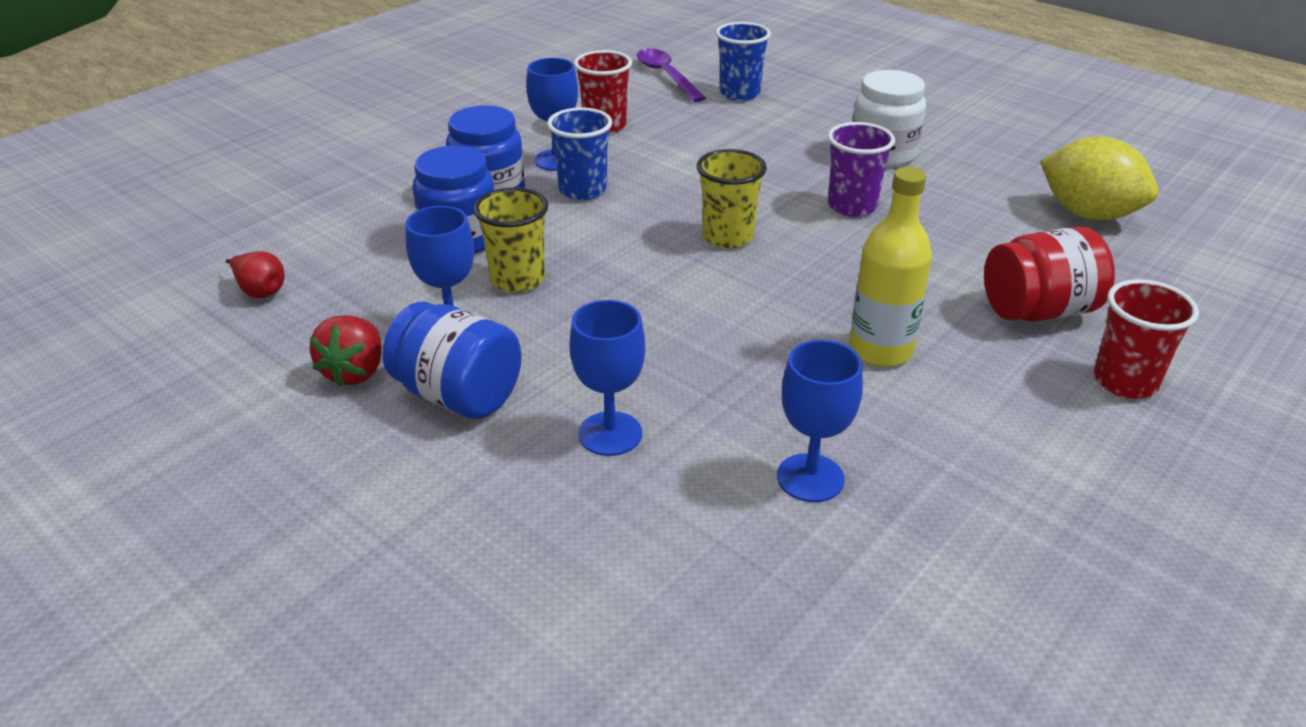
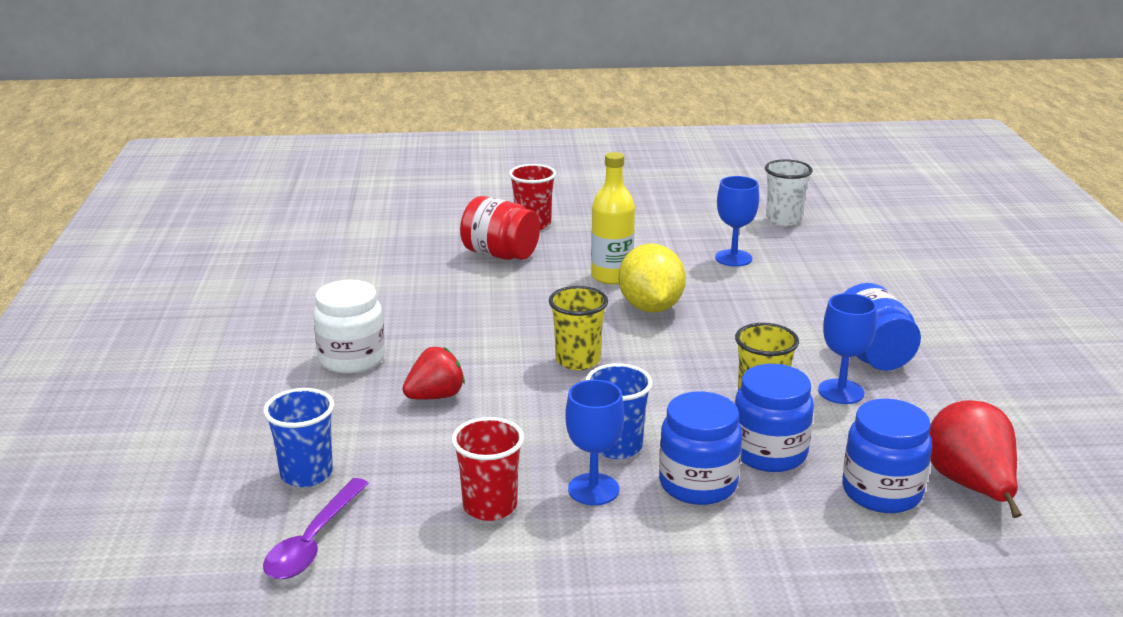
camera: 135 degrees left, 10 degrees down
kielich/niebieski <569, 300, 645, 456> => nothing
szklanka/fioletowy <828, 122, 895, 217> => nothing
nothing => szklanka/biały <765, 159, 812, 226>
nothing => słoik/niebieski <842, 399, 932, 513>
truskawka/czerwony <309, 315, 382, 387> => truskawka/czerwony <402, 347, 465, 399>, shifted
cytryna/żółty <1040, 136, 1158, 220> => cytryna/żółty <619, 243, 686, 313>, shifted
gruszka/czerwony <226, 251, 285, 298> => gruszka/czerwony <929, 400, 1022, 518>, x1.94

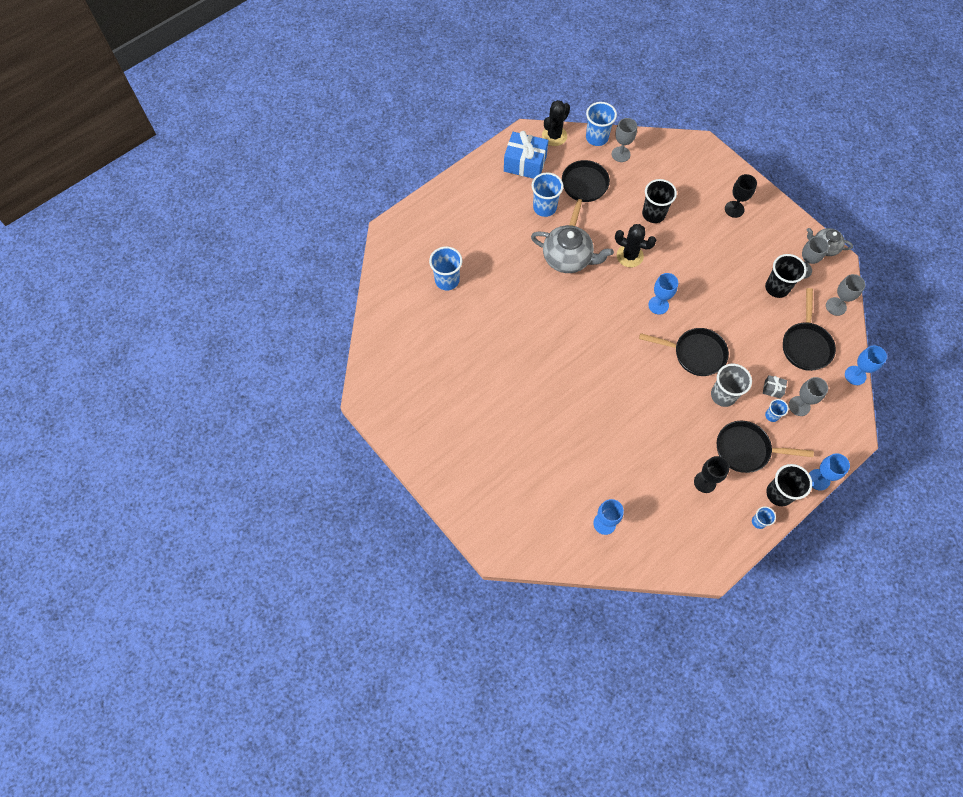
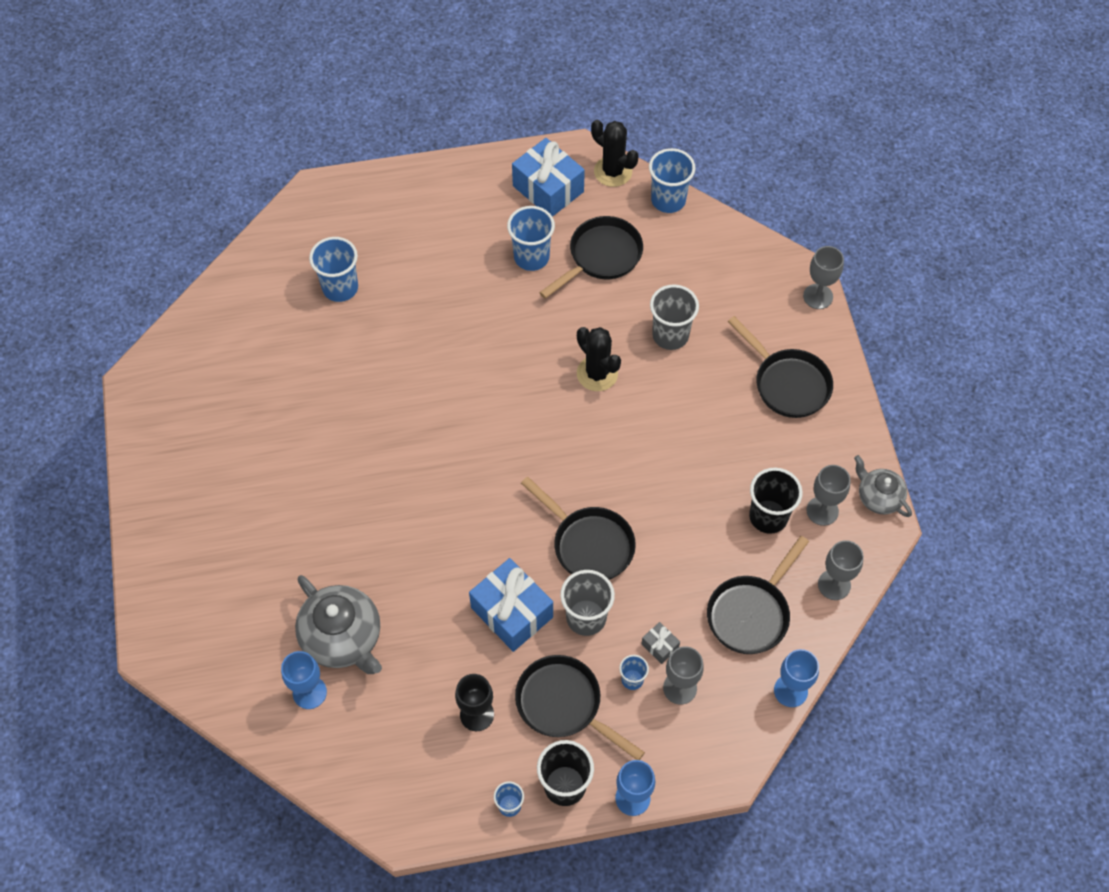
camera: 30 degrees right, 5 degrees down
kielich/niebieski <648, 273, 678, 314> => nothing
nothing => prezent/niebieski <469, 558, 553, 652>
imbryk/szary <531, 225, 614, 273> => imbryk/szary <295, 575, 382, 674>, shifted
kielich/szary <612, 118, 637, 162> => kielich/szary <803, 246, 844, 309>, shifted
kielich/czarny <725, 174, 757, 218> => patelnia/czarny <728, 316, 833, 418>
szklanka/czarny <642, 179, 677, 223> => szklanka/szary <650, 284, 699, 350>
kaktus/czarny <542, 100, 570, 146> => kaktus/czarny <591, 120, 639, 187>, 60 degrees clockwise

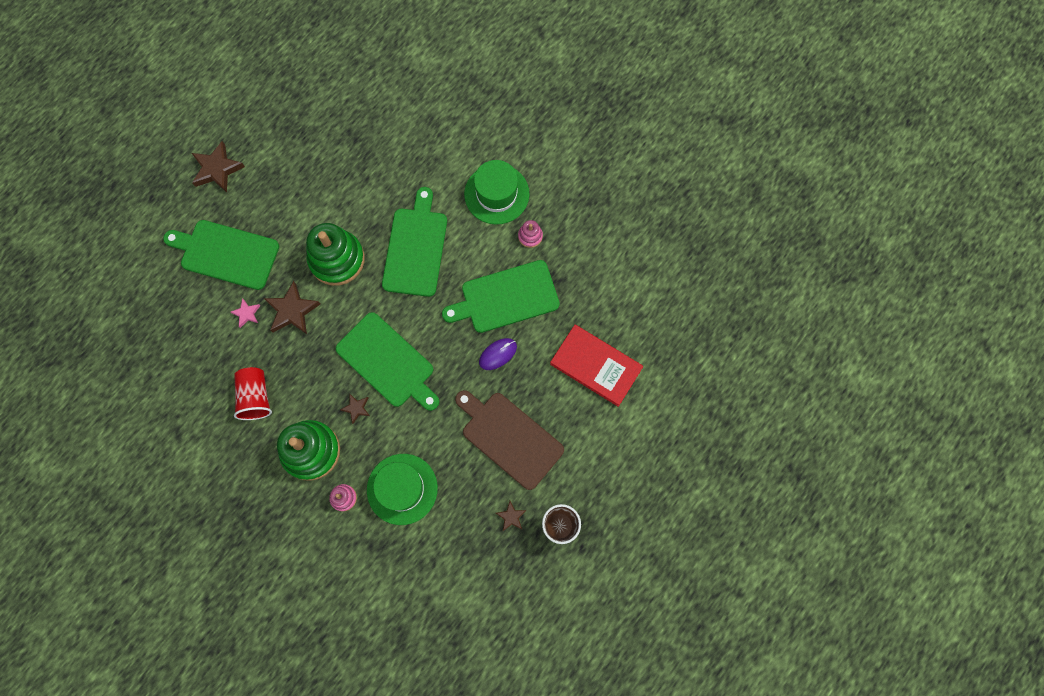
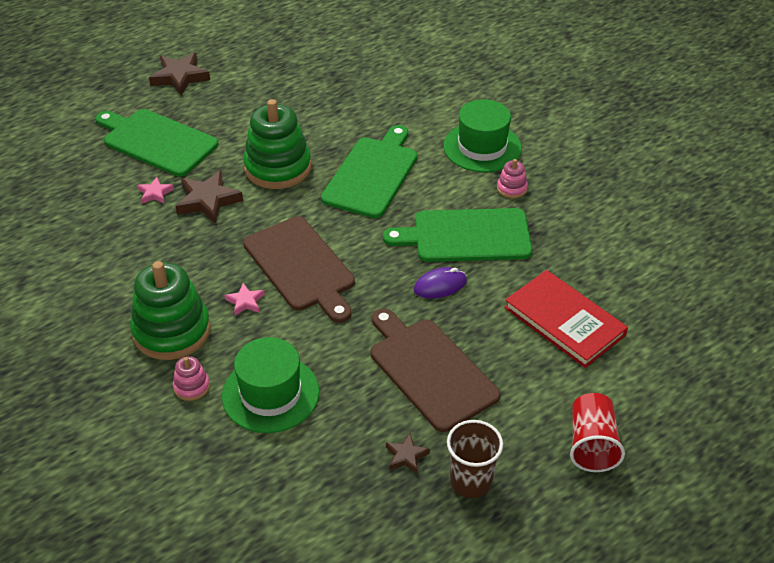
camera: 15 degrees right, 30 degrees down
szklanka/czerwony <234, 367, 272, 420> => szklanka/czerwony <570, 393, 625, 472>, shifted
deska do krojenia/zielony <336, 312, 439, 411> => deska do krojenia/brązowy <243, 216, 355, 323>
gwiazda/brązowy <340, 394, 370, 424> => gwiazda/różowy <225, 283, 265, 316>

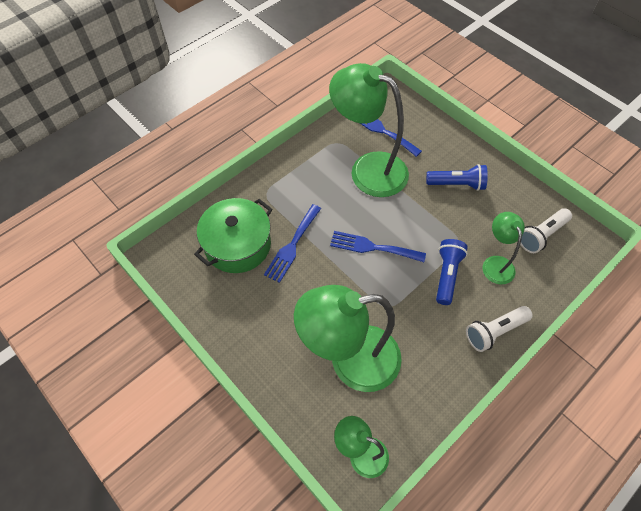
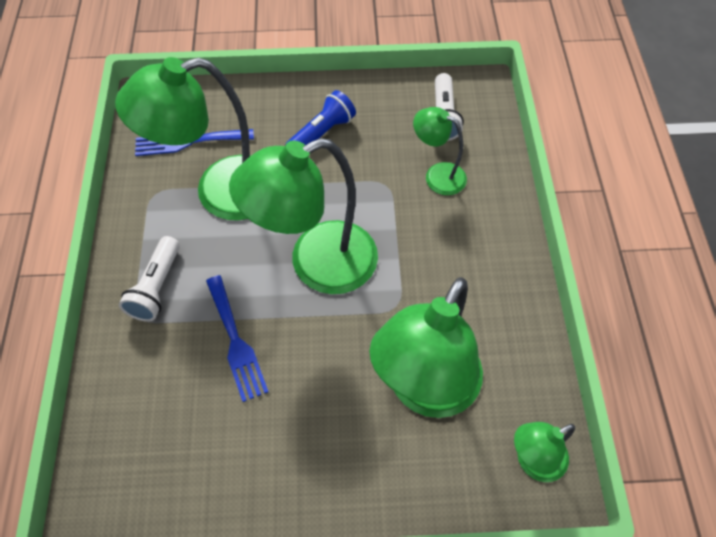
camera: 50 degrees left, 0 degrees up
garnek/zielony <194, 198, 272, 273> => nothing
latarka/niebieski <436, 239, 468, 305> => nothing
latarka/biały <466, 306, 533, 352> => latarka/biały <119, 236, 180, 322>, shifted
widelec/niebieski <330, 231, 426, 262> => lampka/zielony <229, 138, 378, 294>

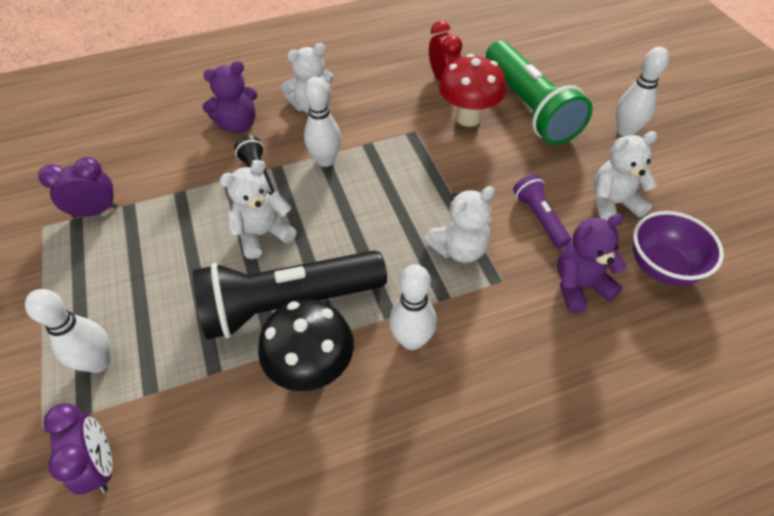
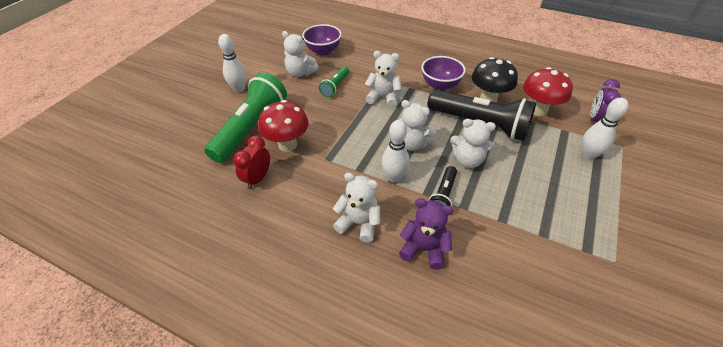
camera: 135 degrees left, 5 degrees down
budzik/fioletowy <39, 157, 118, 218> => nothing
miś/fioletowy <557, 213, 627, 313> => nothing
nothing => miś/biały <399, 100, 437, 151>
nothing => grzyb/czerwony <523, 67, 573, 116>
kręgiel/biały <389, 264, 437, 350> => miska/fioletowy <421, 56, 466, 91>
latarka/fioletowy <513, 174, 571, 248> => latarka/zielony <319, 66, 349, 97>

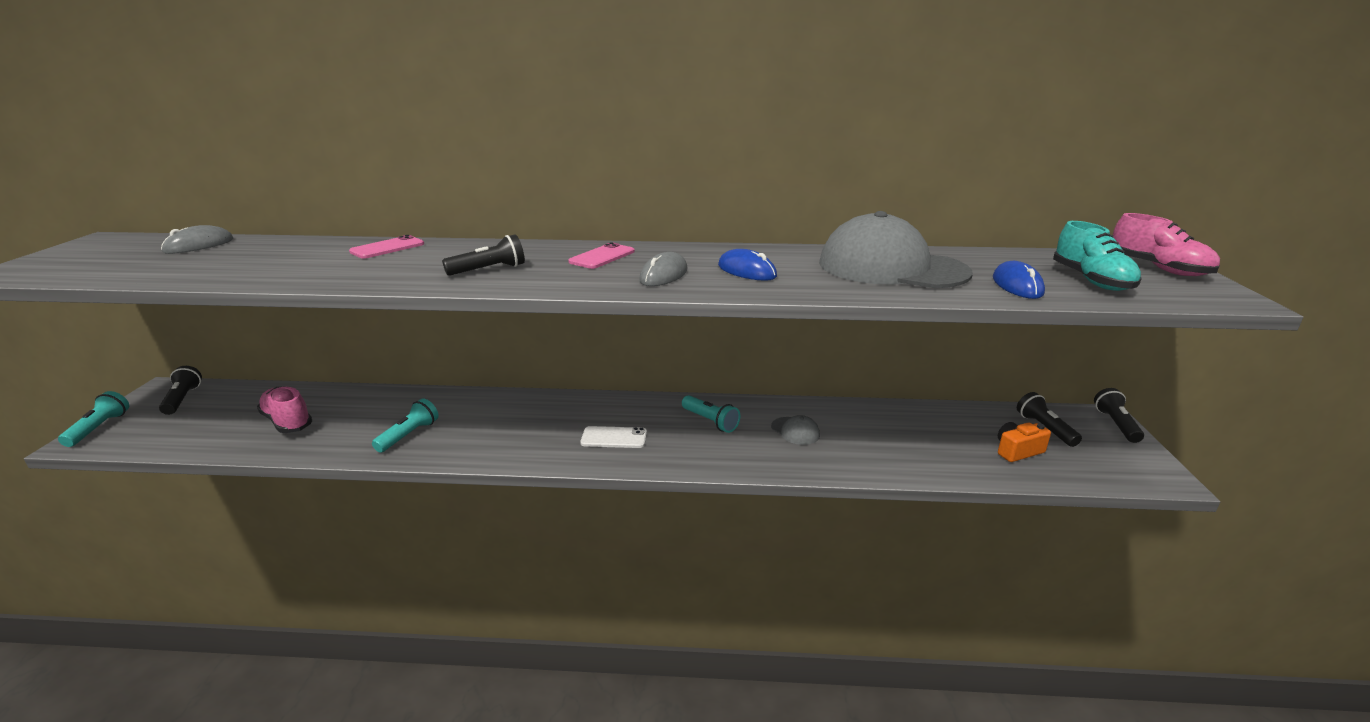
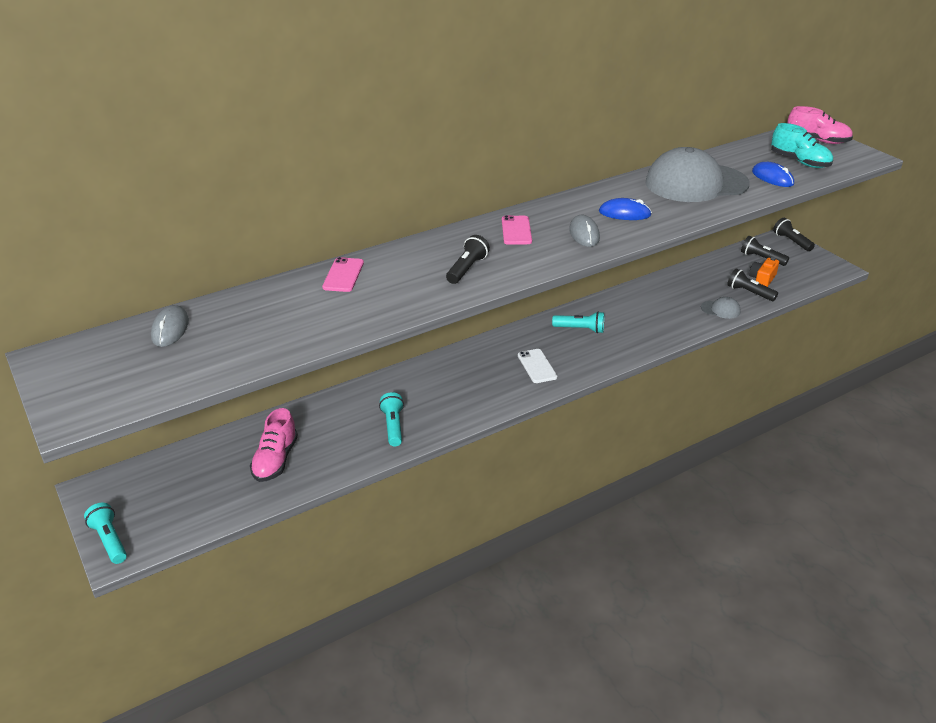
camera: 35 degrees left, 10 degrees up
latarka/czarny <159, 366, 202, 415> => latarka/czarny <727, 268, 778, 301>, shifted
czapka/szary <771, 415, 820, 445> => czapka/szary <701, 297, 741, 319>, shifted
but/różowy <257, 387, 312, 433> => but/różowy <250, 408, 298, 482>, 90 degrees counterclockwise
telefon/biały <580, 426, 647, 448> => telefon/biały <518, 349, 557, 383>, 75 degrees counterclockwise

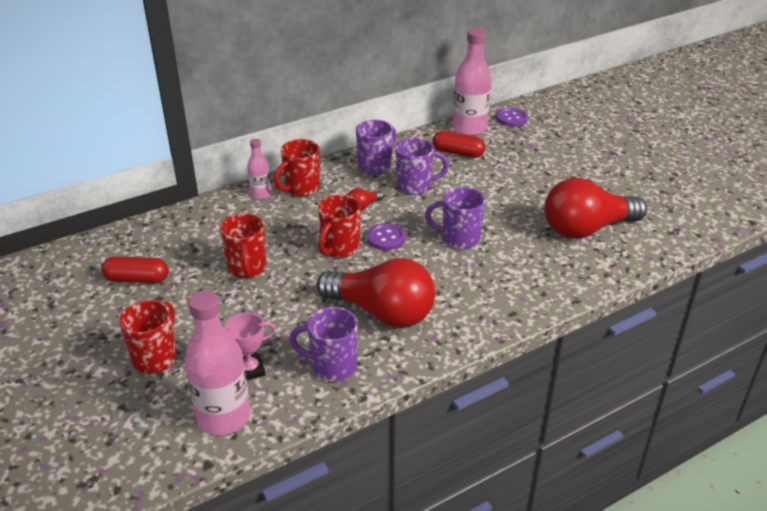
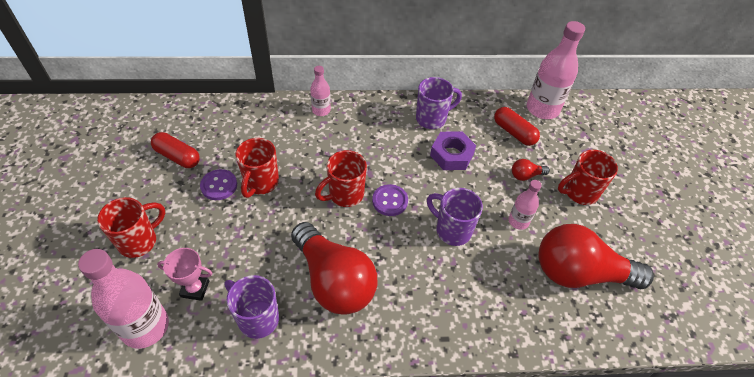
camera: 25 degrees right, 15 degrees up
nothing => butelka/różowy <508, 180, 542, 230>
kubek/czerwony <274, 139, 320, 197> => kubek/czerwony <558, 150, 618, 205>, shifted
żarówka/czerwony <347, 188, 384, 211> => żarówka/czerwony <512, 159, 550, 181>, shifted
guzik/fioletowy <496, 108, 528, 127> => guzik/fioletowy <200, 169, 237, 200>, shifted
kubek/fioletowy <396, 138, 449, 195> => nakrętka/fioletowy <430, 131, 476, 170>

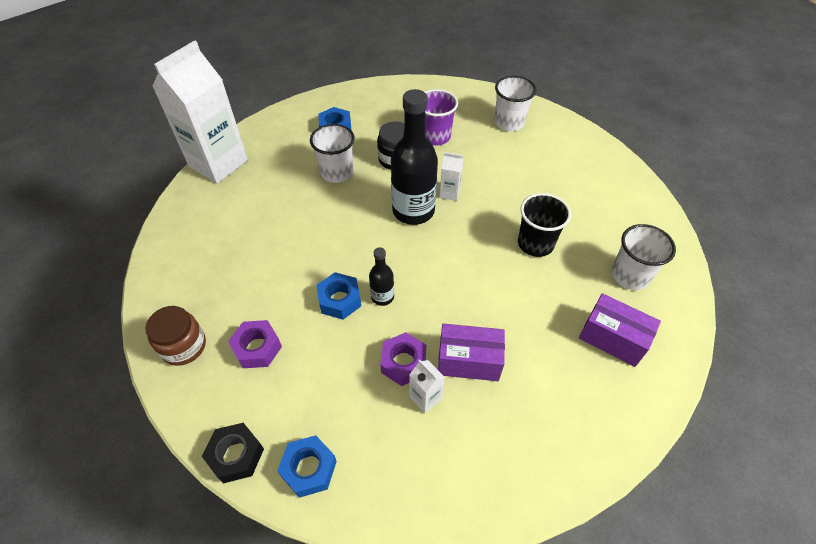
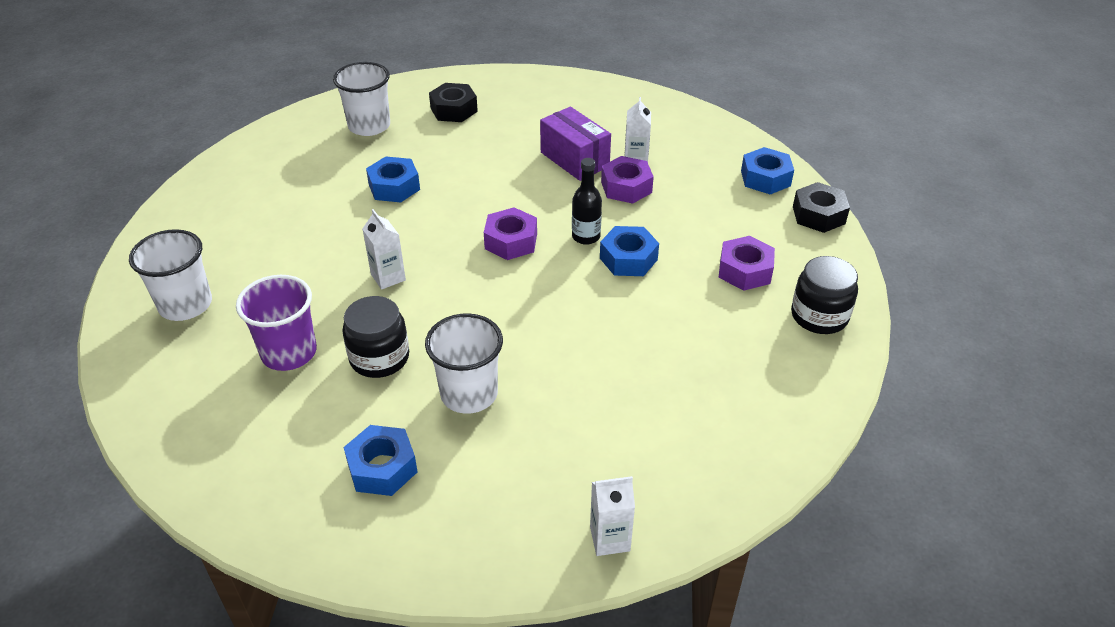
camera: 135 degrees left, 10 degrees down
butelka/czarny <391, 89, 438, 225> => nothing
nothing => nakrętka/fioletowy <484, 207, 537, 260>
szklanka/czarny <518, 193, 571, 257> => nakrętka/niebieski <366, 156, 420, 202>
pudełko/fioletowy <579, 293, 661, 367> => nakrętka/czarny <429, 83, 478, 122>
słoik/brązowy <146, 306, 206, 366> => słoik/czarny <791, 256, 858, 334>
karton mleka/biały <152, 40, 248, 183> => karton mleka/biały <590, 476, 635, 556>, x0.41

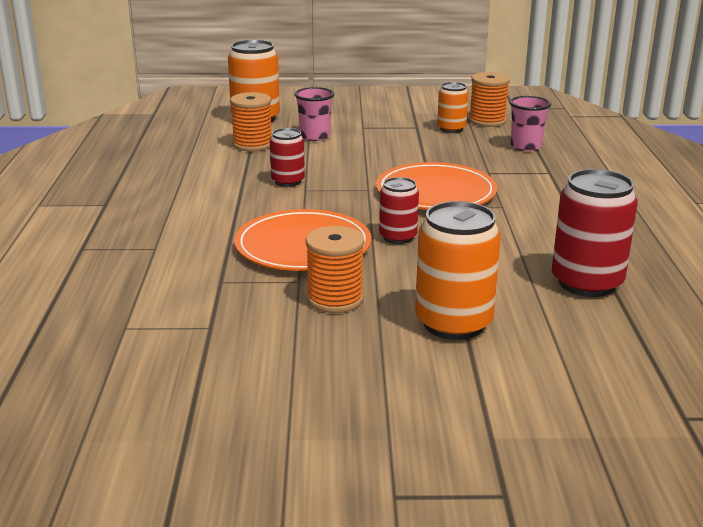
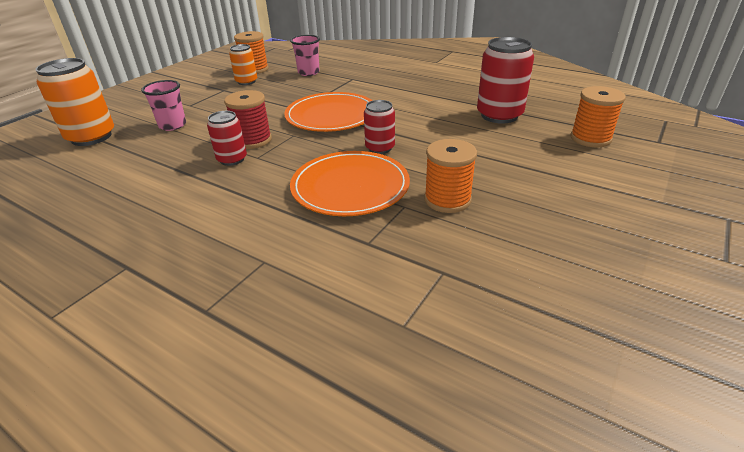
camera: 55 degrees left, 10 degrees up
puszka/pomarańczowy <415, 201, 501, 340> => nothing
nothing => szpulka/czerwony <224, 90, 272, 149>
szpulka/pomarańczowy <230, 92, 272, 152> => szpulka/pomarańczowy <570, 86, 626, 147>, shifted

